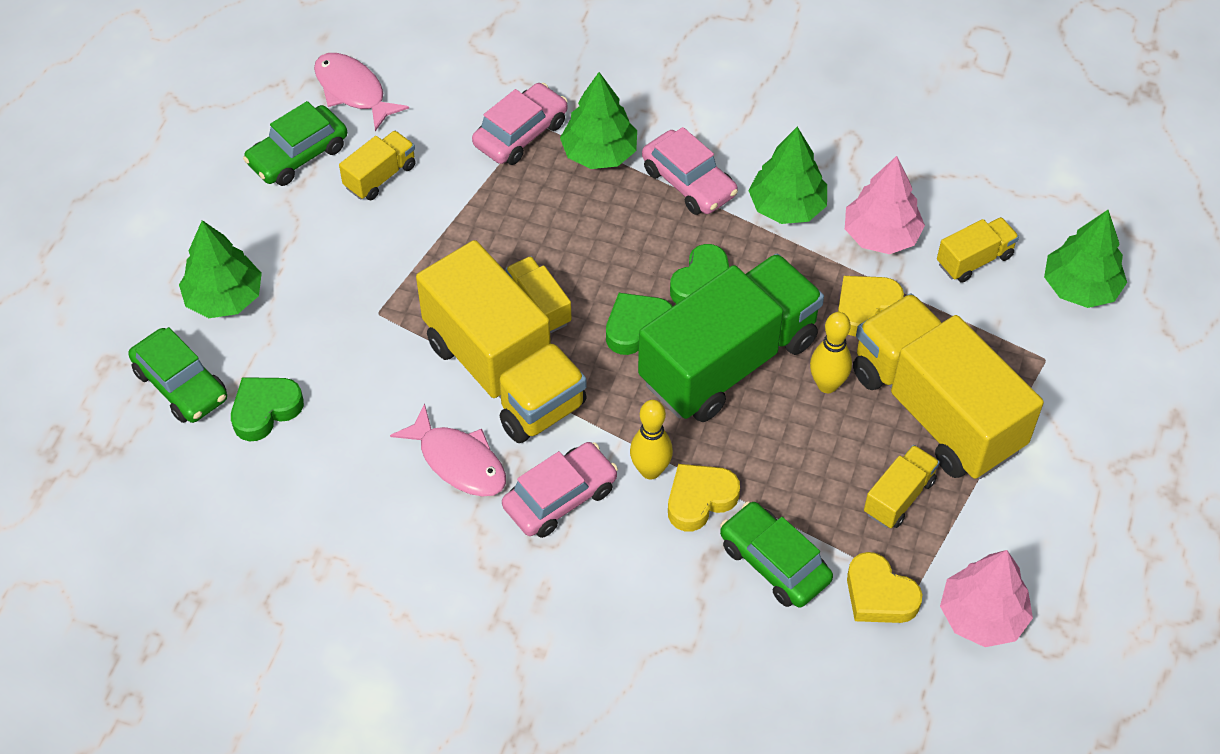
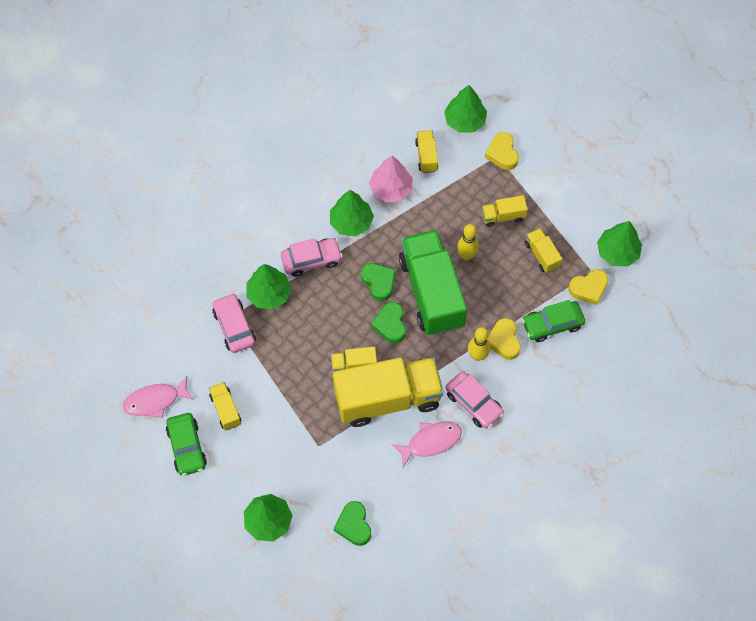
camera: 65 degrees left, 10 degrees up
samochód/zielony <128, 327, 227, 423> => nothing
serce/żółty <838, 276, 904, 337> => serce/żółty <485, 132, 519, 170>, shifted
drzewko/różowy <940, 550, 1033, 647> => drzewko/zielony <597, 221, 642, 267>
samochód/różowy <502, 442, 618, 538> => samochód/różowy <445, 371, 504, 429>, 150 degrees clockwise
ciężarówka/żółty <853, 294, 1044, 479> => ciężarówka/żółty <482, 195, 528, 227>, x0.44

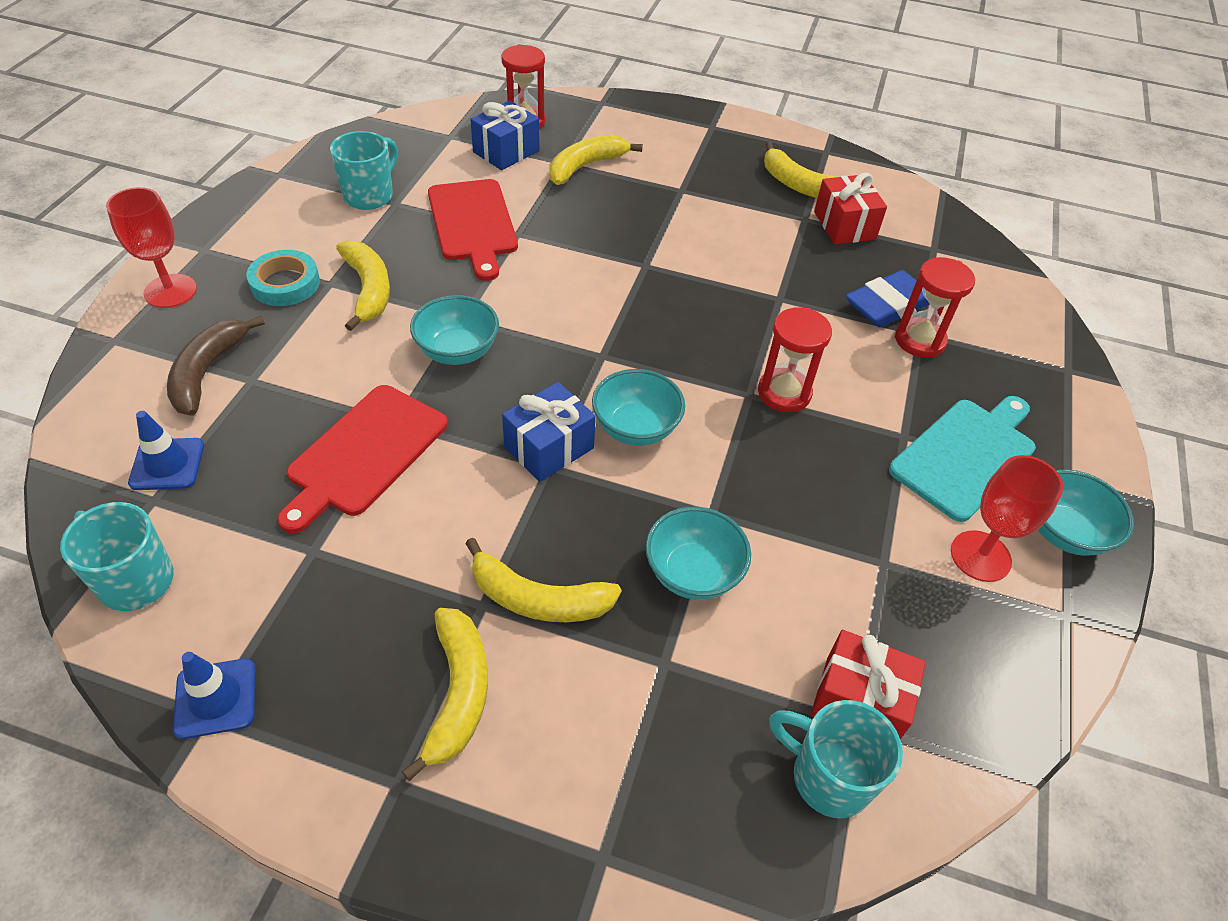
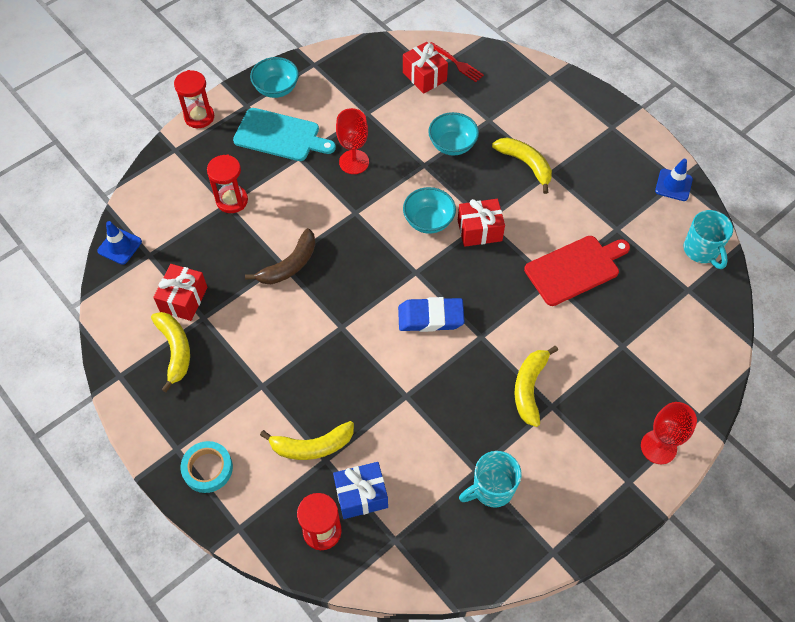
camera: 145 degrees left, 10 degrees up
banan/żółty <402, 608, 488, 781> => nothing
miska/turkusowy <410, 295, 499, 365> => nothing
deska do krojenia/czerwony <428, 179, 518, 281> => nothing
pachołek/niebieski <128, 411, 204, 490> => pachołek/niebieski <97, 221, 142, 265>, shifted
banan/brązowy <167, 316, 265, 416> => banan/brązowy <245, 228, 316, 284>, shifted
taśma klejąca/turkusowy <246, 250, 320, 306> => taśma klejąca/turkusowy <180, 441, 233, 493>, shifted
klepsydra/czerwony <758, 308, 832, 412> => klepsydra/czerwony <174, 70, 214, 128>, shifted
gumka do mazania/niebieski <846, 270, 930, 327> => gumka do mazania/niebieski <398, 297, 464, 332>, shifted
kielich/czerwony <951, 455, 1063, 582> => kielich/czerwony <336, 108, 369, 174>, shifted
kubek/turkusowy <769, 700, 903, 818> => widelec/czerwony <430, 42, 484, 82>
prezent/niebieski <502, 382, 596, 482> => prezent/czerwony <458, 199, 505, 247>
deska do krojenia/turkusowy <889, 396, 1036, 522> => deska do krojenia/turkusowy <233, 108, 336, 161>, 150 degrees counterclockwise

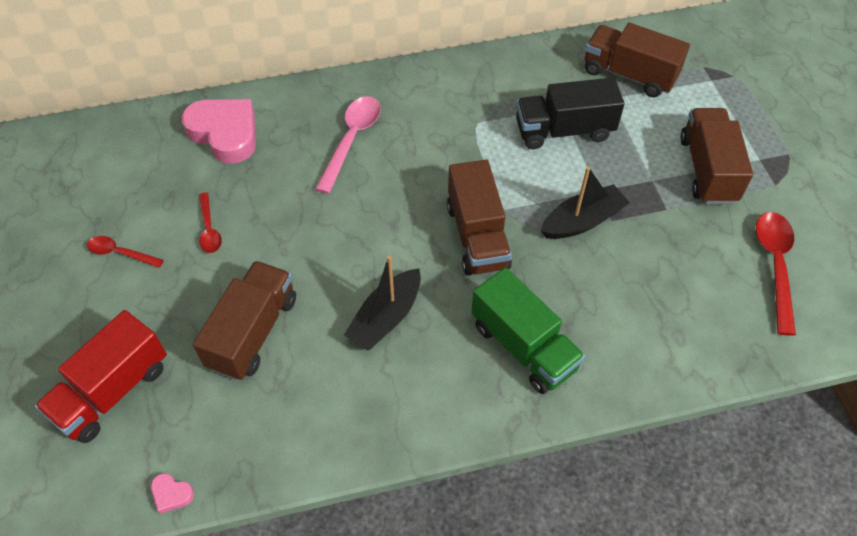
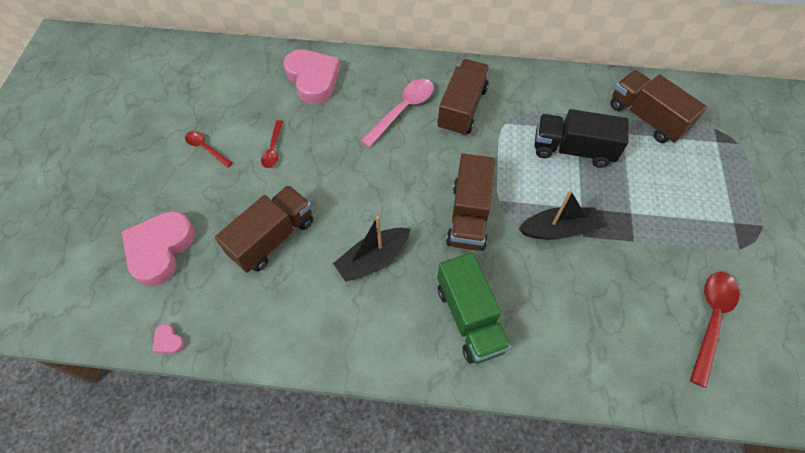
camera: 20 degrees right, 5 degrees up
ciężarówka/brązowy <680, 108, 753, 204> => ciężarówka/brązowy <438, 59, 490, 136>, shifted
ciężarówka/czerwony <35, 310, 167, 443> => serce/różowy <122, 211, 195, 286>

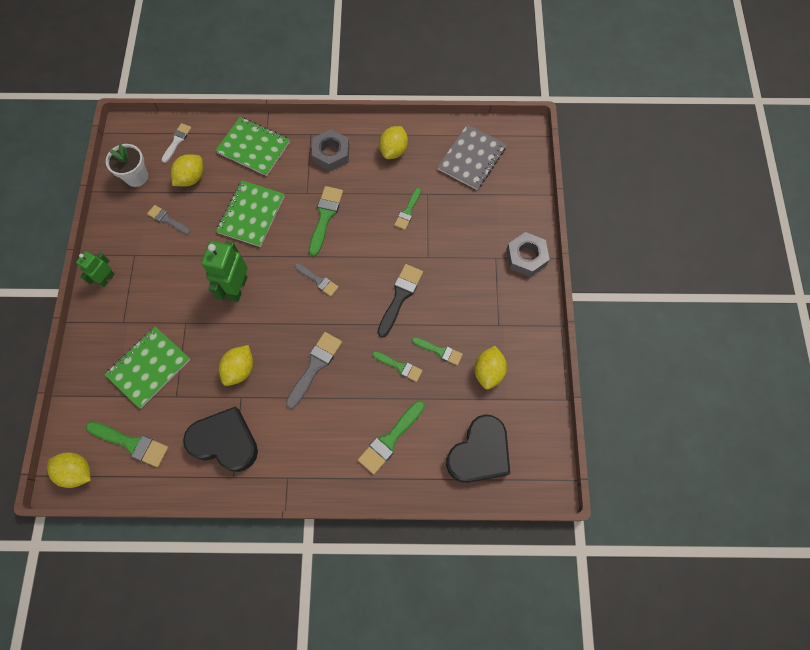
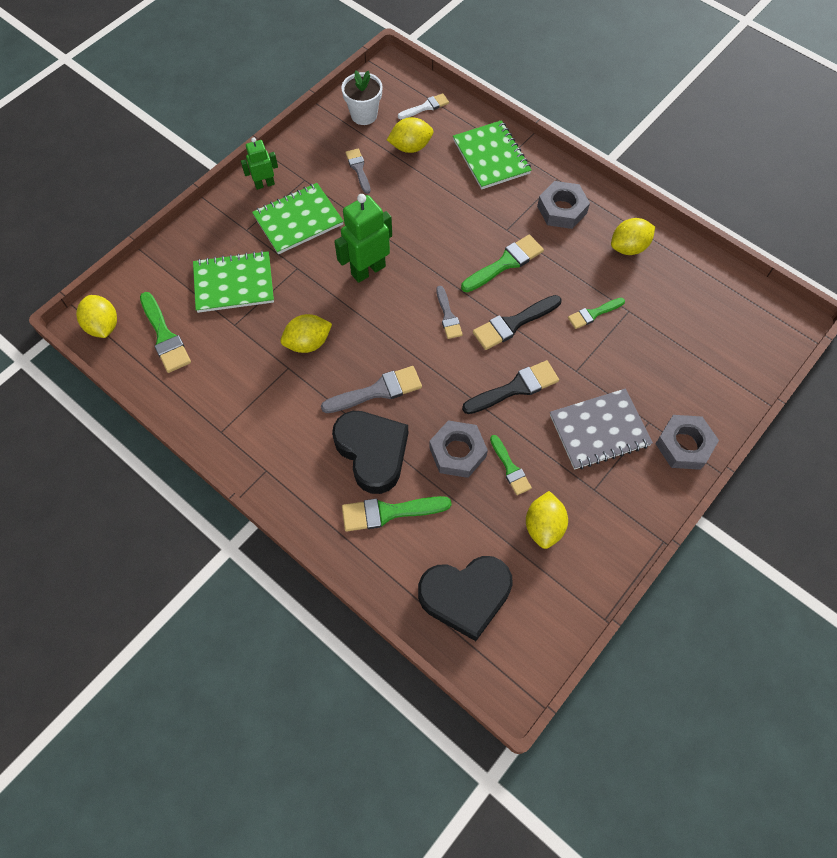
camera: 40 degrees right, 5 degrees down
nothing => pędzel/czarny <473, 295, 562, 350>
serce/czarny <183, 406, 258, 472> => serce/czarny <332, 411, 408, 494>, shifted
zeszyt/zielony <216, 180, 285, 247> => zeszyt/zielony <252, 183, 343, 254>, shifted
zeszyt/szary <438, 124, 507, 190> => zeszyt/szary <550, 388, 653, 470>, shifted
pędzel/zielony <372, 351, 423, 382> => nakrętka/szary <429, 420, 488, 478>
cytryna/żółty <474, 346, 507, 389> => cytryna/żółty <526, 491, 568, 549>, 45 degrees counterclockwise

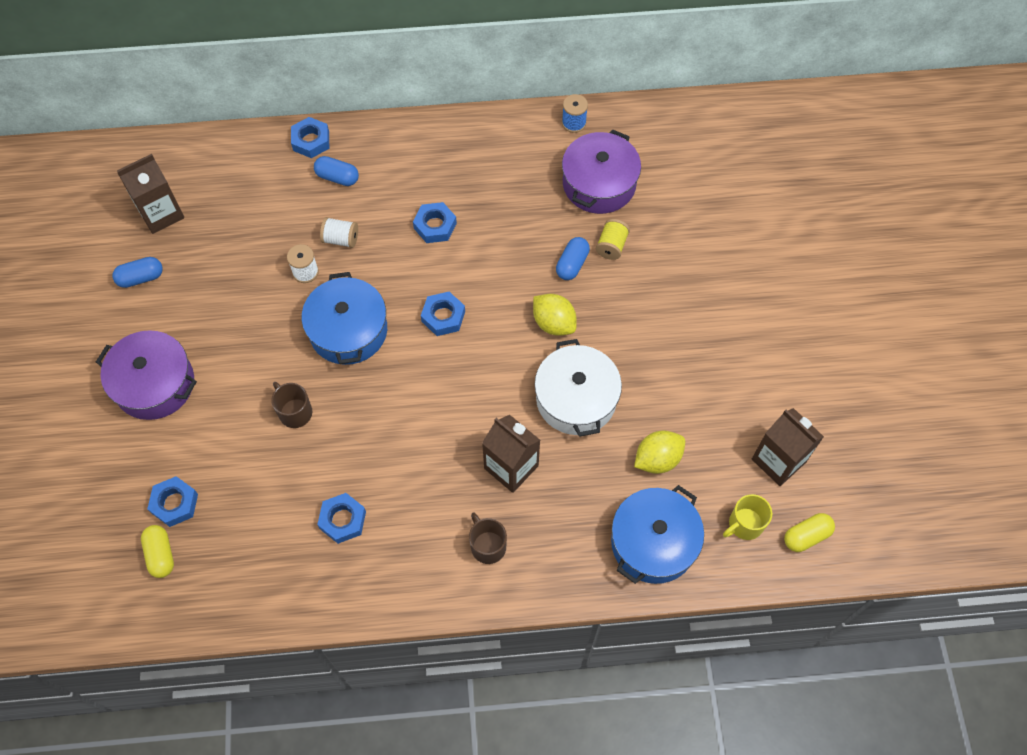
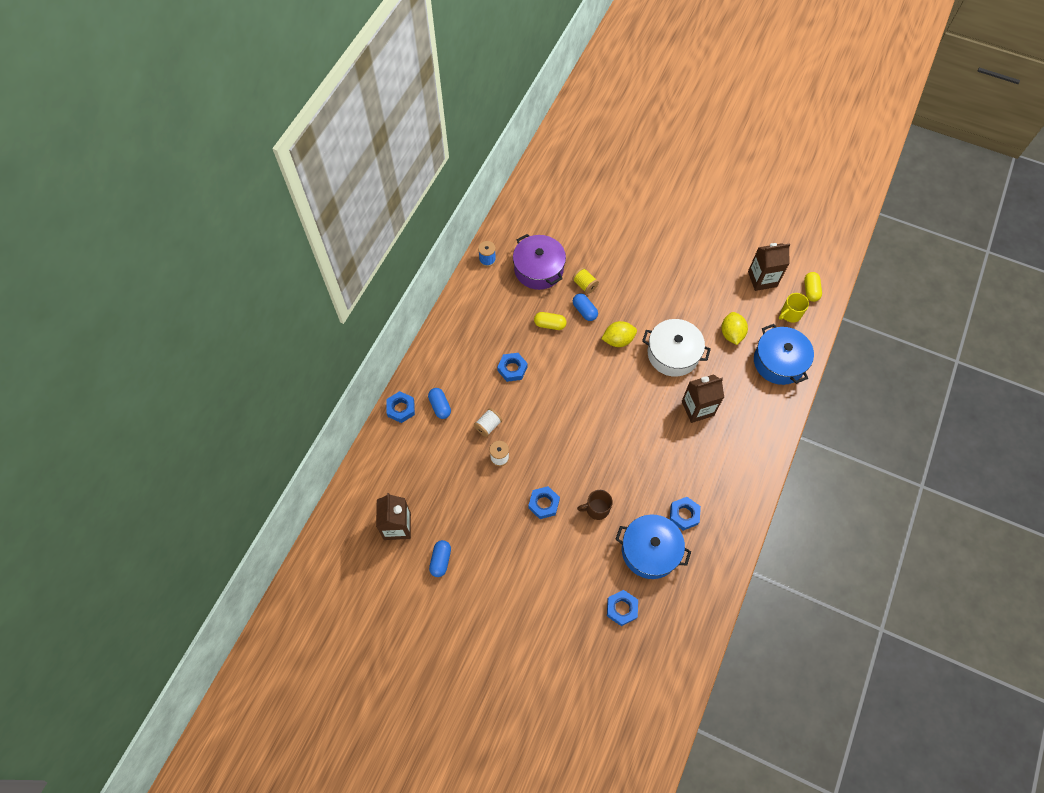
camera: 60 degrees left, 0 degrees up
garnek/fioletowy <96, 330, 197, 420> => nothing
kubek/brązowy <469, 512, 507, 564> => nothing
kapsułka/żółty <141, 525, 174, 578> => kapsułka/żółty <534, 312, 566, 330>, shifted
garnek/niebieski <302, 272, 387, 365> => garnek/niebieski <615, 514, 691, 579>, shifted
nakrętka/niebieski <421, 292, 465, 336> => nakrętka/niebieski <528, 486, 560, 519>, shifted
kapsułka/niebieski <314, 156, 359, 186> => kapsułka/niebieski <428, 388, 451, 419>, 75 degrees counterclockwise
kubek/żółty <723, 494, 772, 540> => kubek/żółty <779, 293, 809, 323>, 60 degrees clockwise

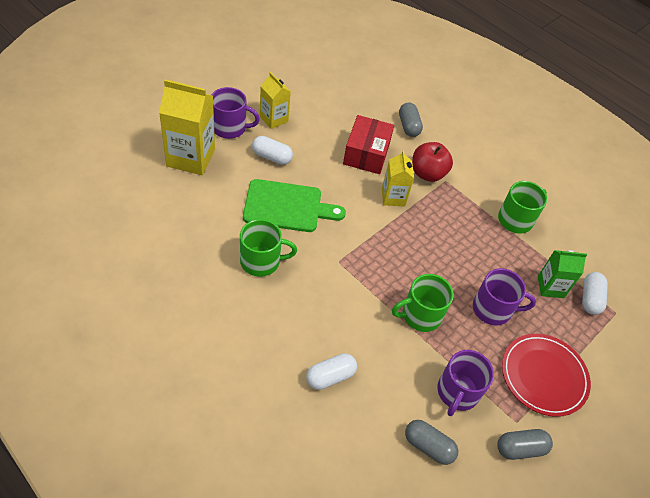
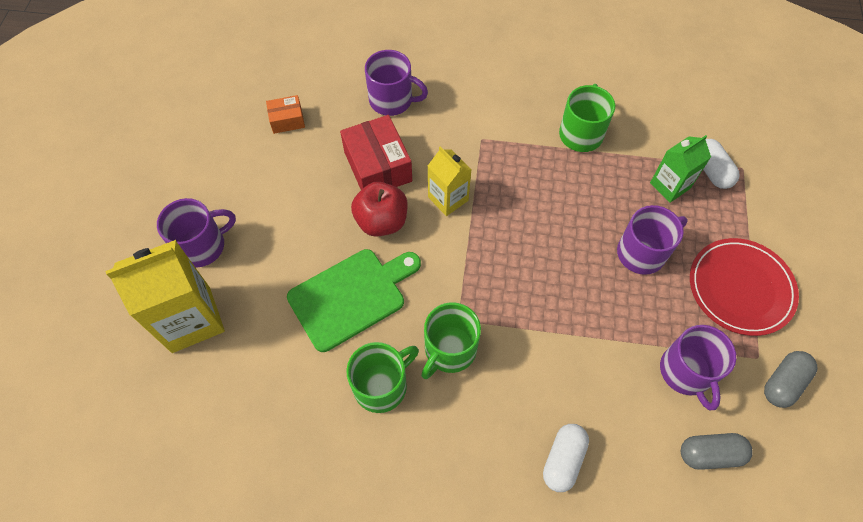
camera: 30 degrees left, 10 degrees up
kapsułka/biały <252, 136, 293, 165> => nothing
karton mleka/żółty <260, 72, 291, 129> => nothing
nothing => pudełko/pomarańczowy <266, 95, 305, 134>
kubek/zielony <392, 274, 454, 332> => kubek/zielony <421, 302, 481, 379>, shifted
jabłko/czerwony <412, 142, 453, 182> => jabłko/czerwony <351, 181, 408, 237>, shifted
kapsułka/szary <399, 102, 423, 137> => kubek/fioletowy <365, 50, 428, 116>

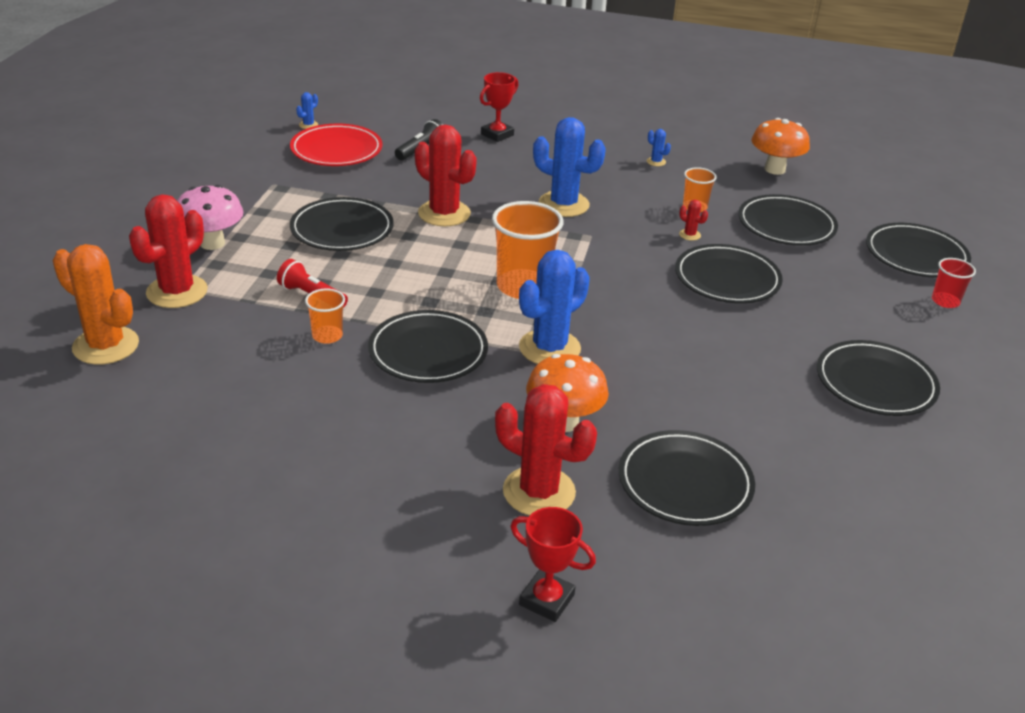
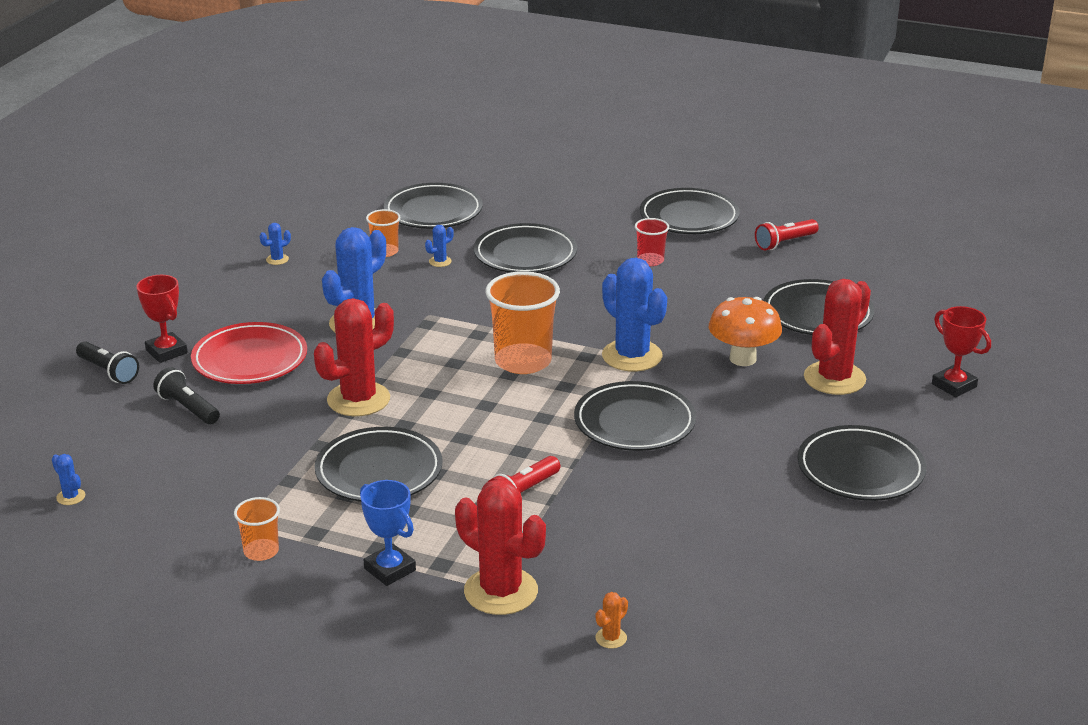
camera: 80 degrees left, 5 degrees down
grzyb/pomarańczowy <751, 118, 810, 175> => nothing
nothing => latarka/czarny <76, 341, 139, 384>
nothing => latarka/czerwony <755, 219, 819, 250>
talerz/czerwony <290, 123, 382, 166> => talerz/czerwony <191, 322, 307, 384>, shifted
szklanka/pomarańczowy <305, 288, 345, 344> => szklanka/pomarańczowy <234, 497, 280, 561>, shifted
talerz/czarny <866, 223, 971, 278> => talerz/czarny <797, 425, 926, 501>, shifted
szklanka/czerwony <932, 258, 976, 308> => szklanka/czerwony <635, 218, 669, 266>, shifted
grzyb/różowy <177, 185, 243, 250> => puchar/niebieski <360, 480, 416, 586>
kaktus/czerwony <679, 200, 708, 241> => kaktus/niebieski <425, 225, 454, 267>
puchar/czerwony <510, 507, 596, 622> => puchar/czerwony <932, 306, 991, 397>, 75 degrees counterclockwise
kaktus/pomarańczowy <53, 244, 139, 365> => kaktus/pomarańczowy <595, 592, 628, 649>, x0.41

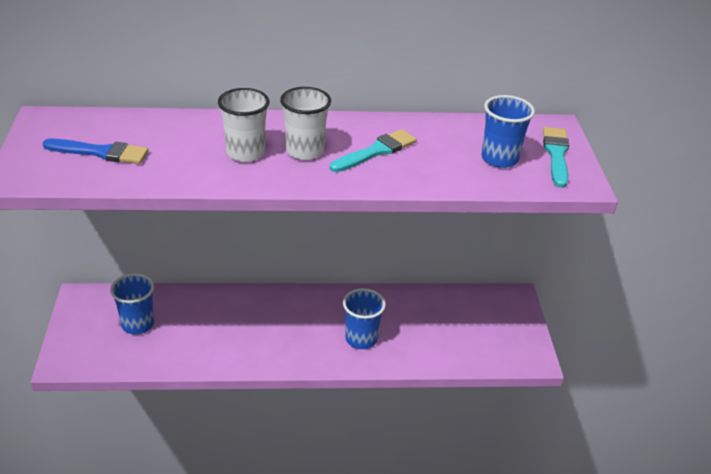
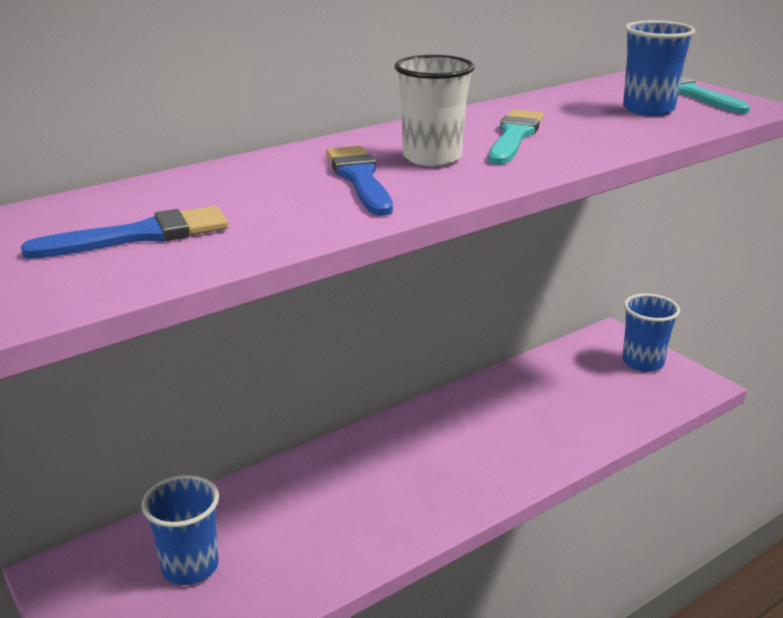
camera: 30 degrees left, 10 degrees down
szklanka/niebieski <343, 288, 386, 349> => szklanka/niebieski <622, 293, 680, 372>, shifted
szklanka/biały <218, 88, 270, 162> => pędzel/niebieski <326, 146, 393, 216>

